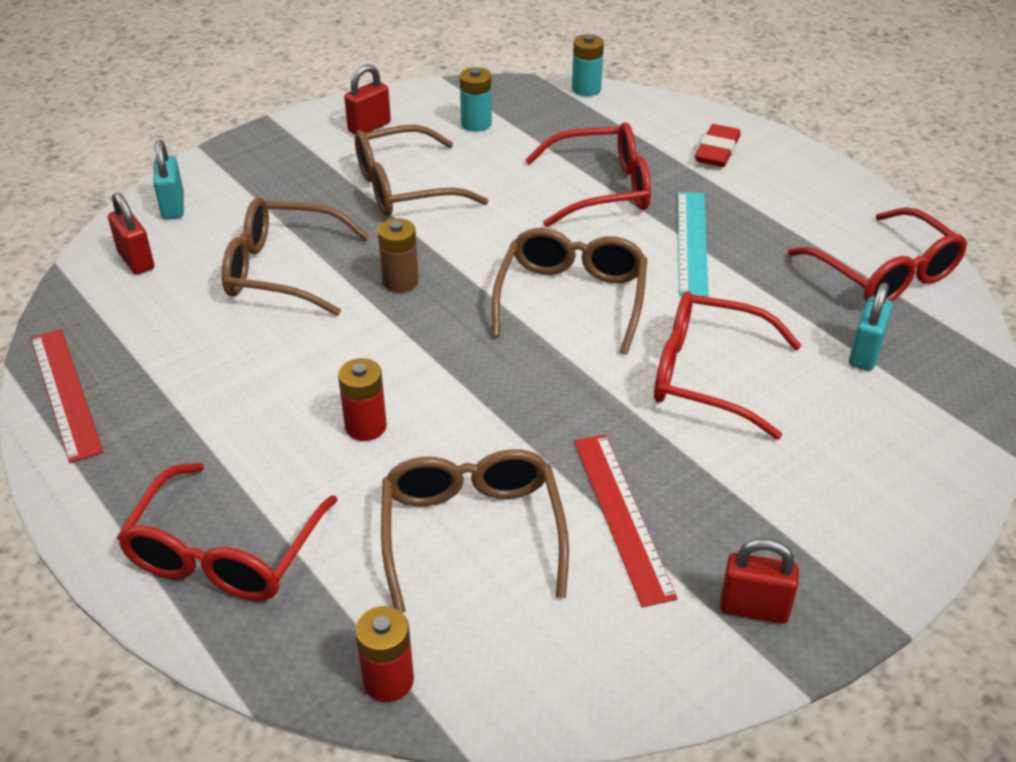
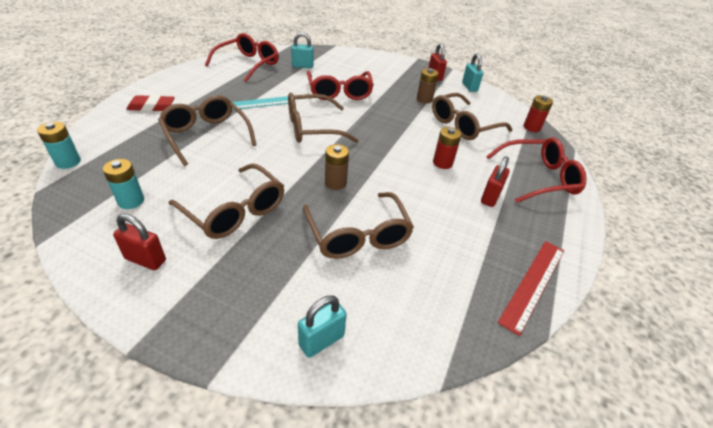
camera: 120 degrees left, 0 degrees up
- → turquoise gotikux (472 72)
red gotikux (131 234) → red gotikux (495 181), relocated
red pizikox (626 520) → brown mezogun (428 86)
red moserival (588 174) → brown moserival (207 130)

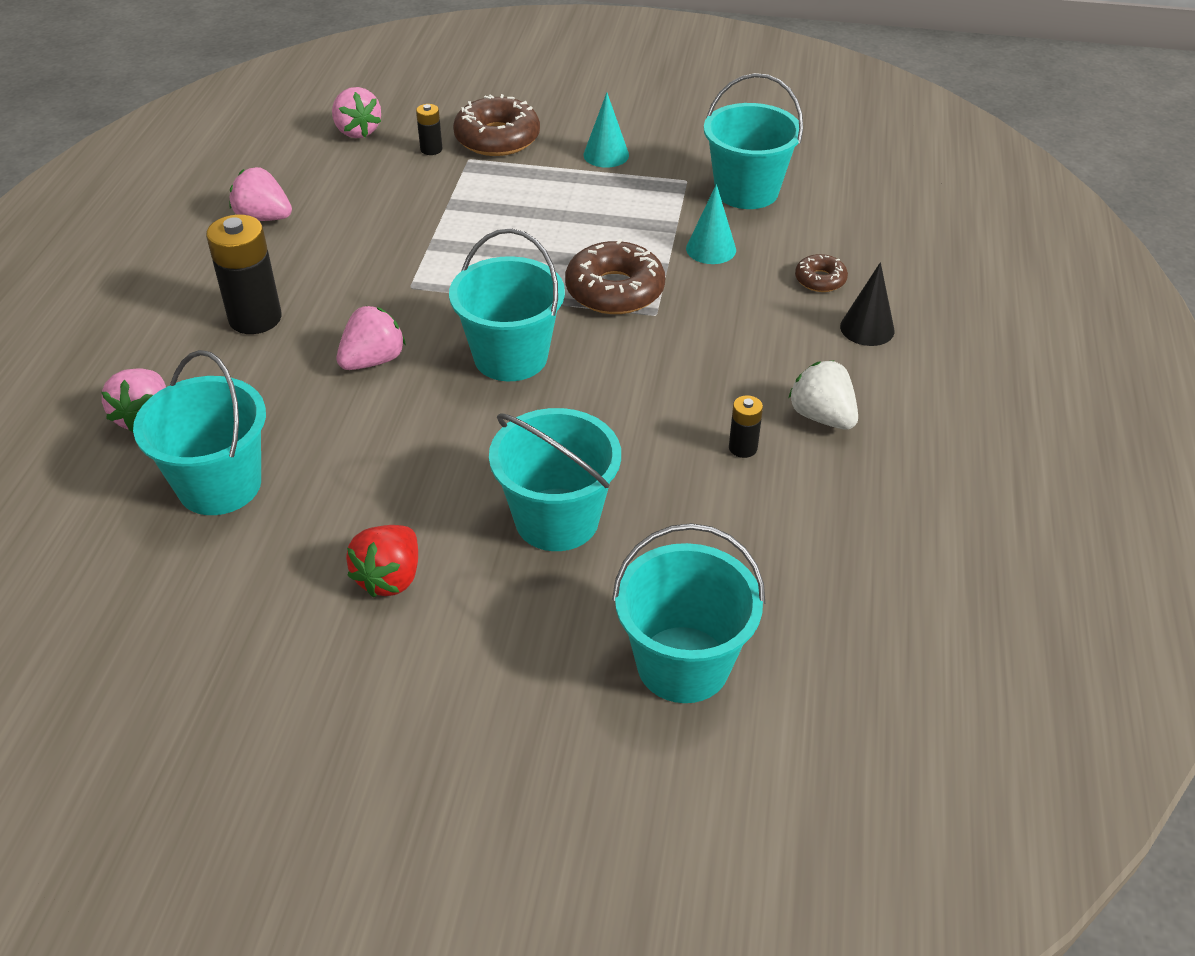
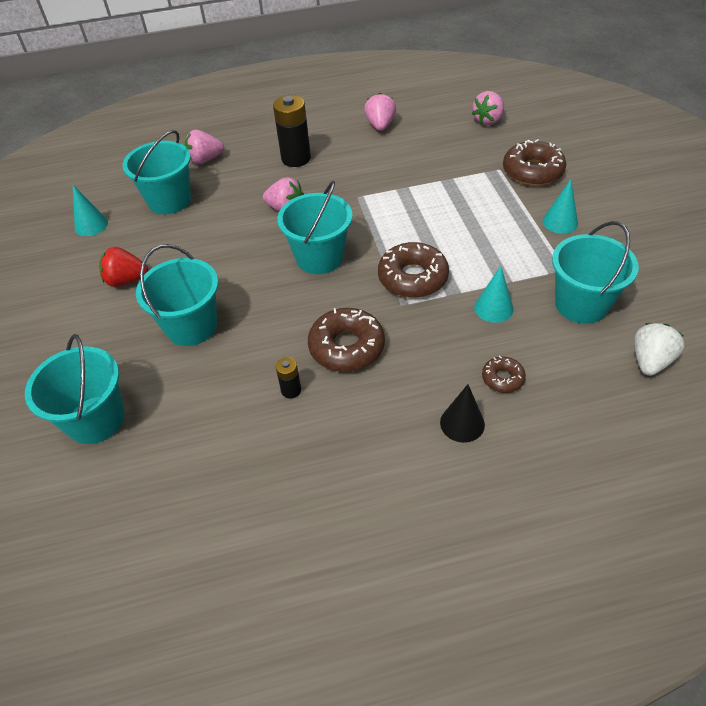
camera: 70 degrees right, 5 degrees up
black mezogun (429 129) → -
- → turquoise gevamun (90 210)
- → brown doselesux (346 340)
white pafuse (823 395) → white pafuse (659 349), relocated

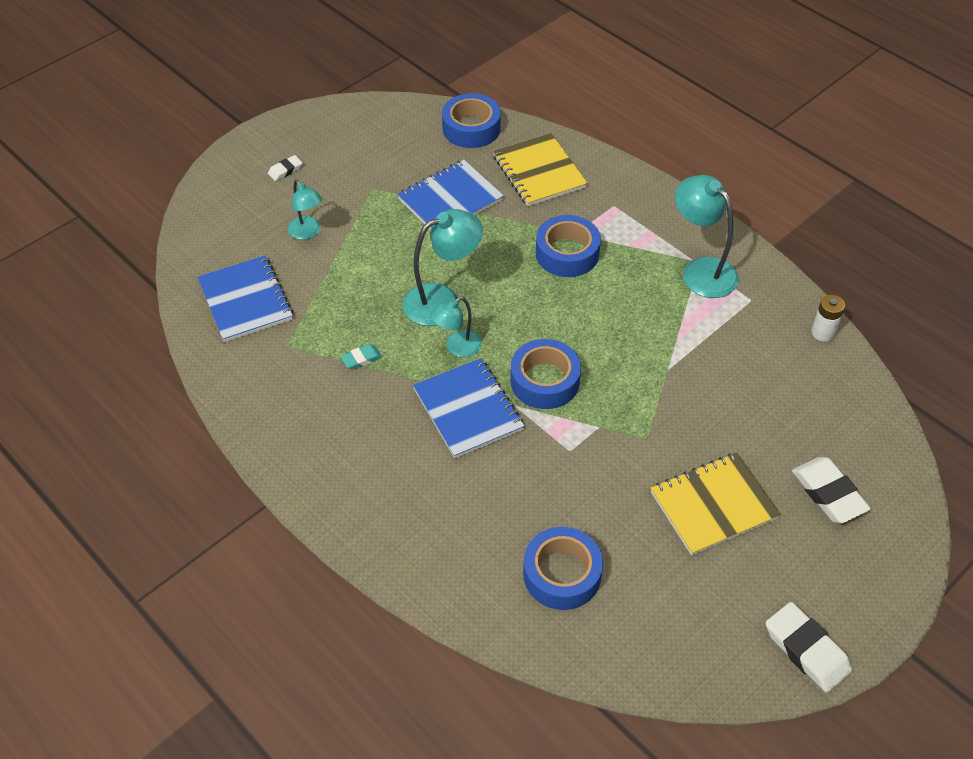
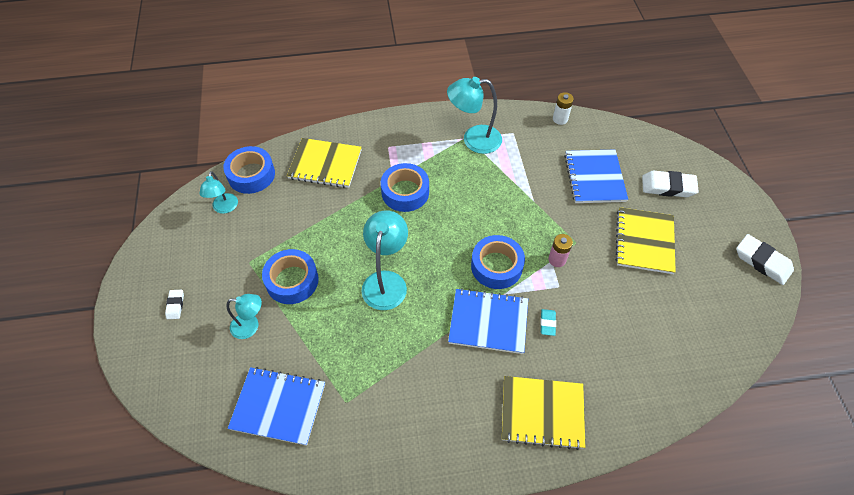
camera: 55 degrees left, 5 degrees up
- → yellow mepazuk (543 413)
- → pink mezogun (560 250)
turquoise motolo (361 357) → turquoise motolo (548 322), relocated
blue mepazuk (450 195) → blue mepazuk (596 176), relocated
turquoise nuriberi (456 327) → turquoise nuriberi (218 192), relocated
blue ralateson (563 568) → blue ralateson (290 276), relocated
white motolo (809 647) → white motolo (765 259), 45 degrees clockwise

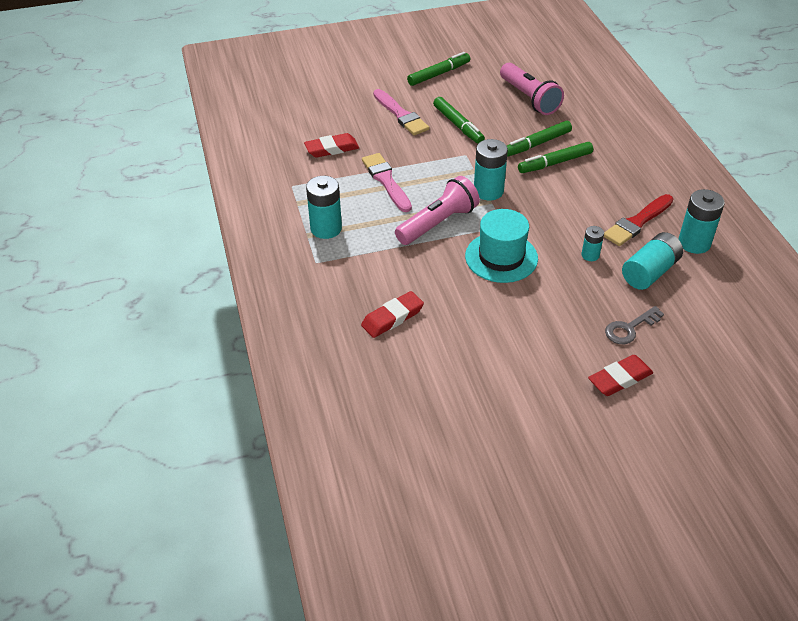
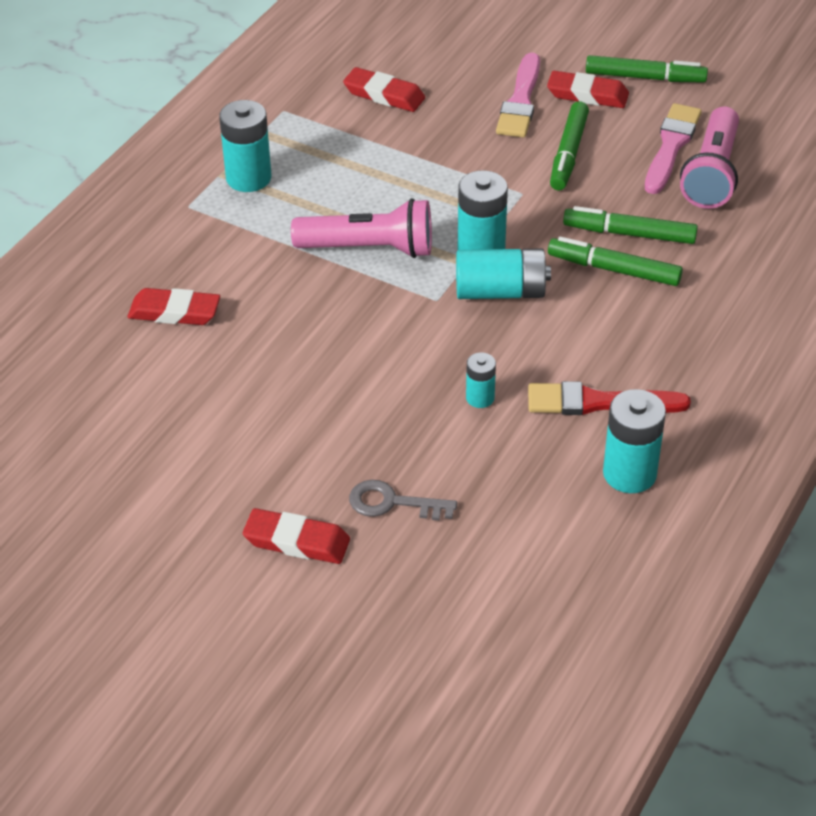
camera: 45 degrees right, 0 degrees up
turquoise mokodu (501 246) → -
- → red motolo (588 89)
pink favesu (387 182) → pink favesu (673 148), relocated
turquoise mezogun (652 261) → turquoise mezogun (503 274), relocated

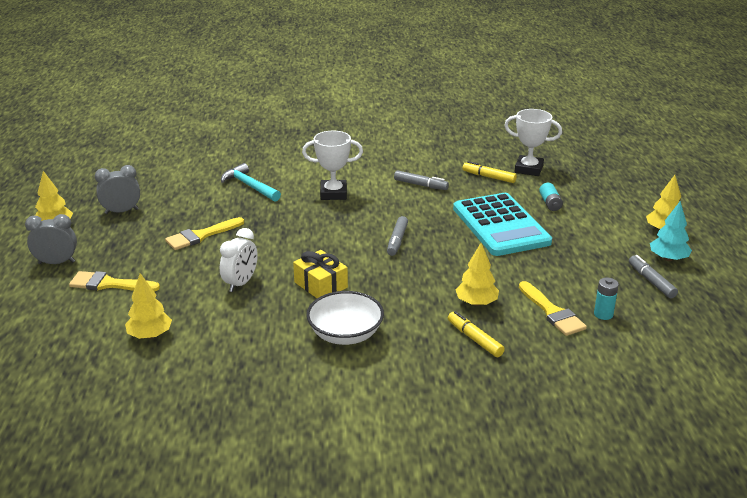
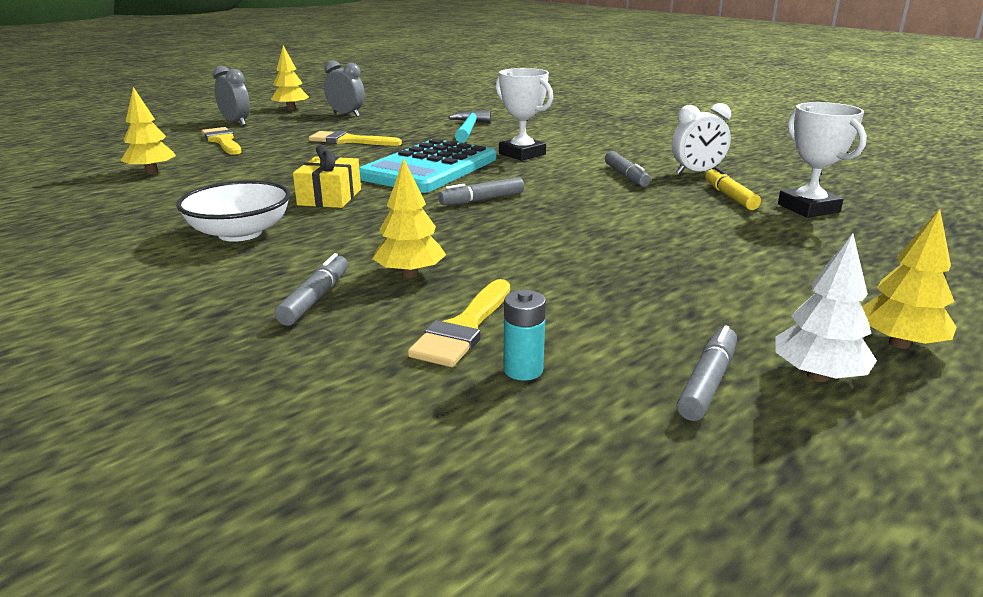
camera: 50 degrees right, 5 degrees down
turquoise mezogun (551 197) → -
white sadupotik (239 260) → white sadupotik (701 138), relocated
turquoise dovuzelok (502 224) → turquoise dovuzelok (427 166), relocated
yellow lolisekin (476 334) → grey lolisekin (311 289)
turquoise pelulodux (671 231) → white pelulodux (826 307)

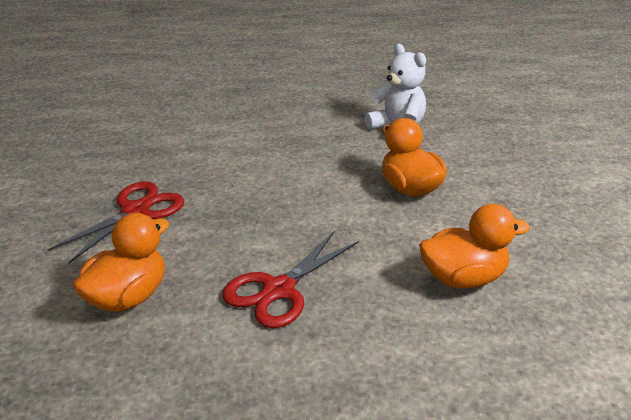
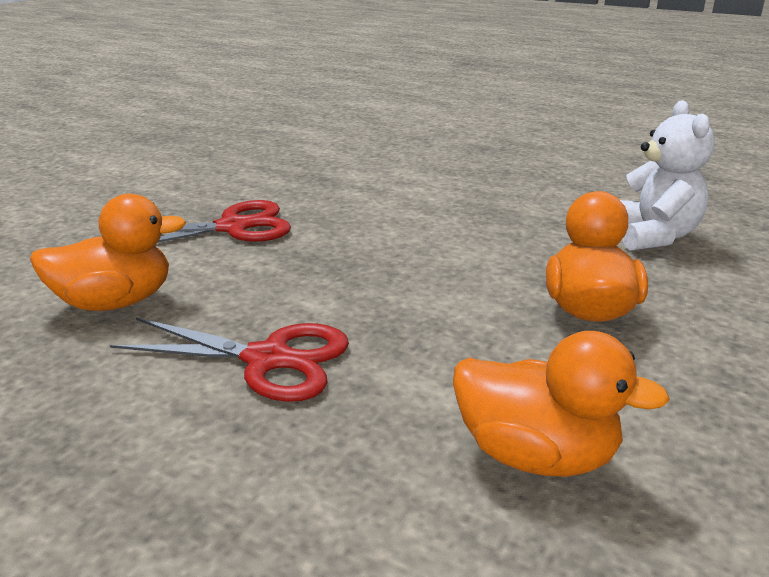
camera: 35 degrees right, 5 degrees down
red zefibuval (290 280) → red zefibuval (229 360), 150 degrees counterclockwise

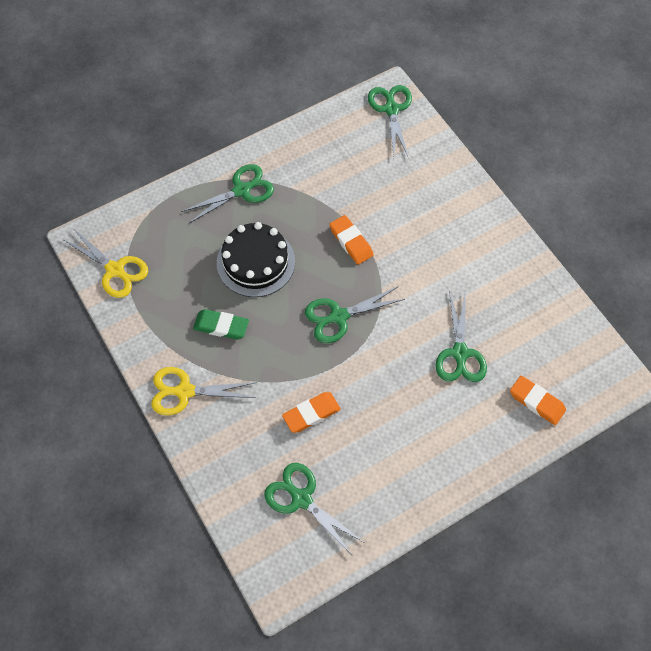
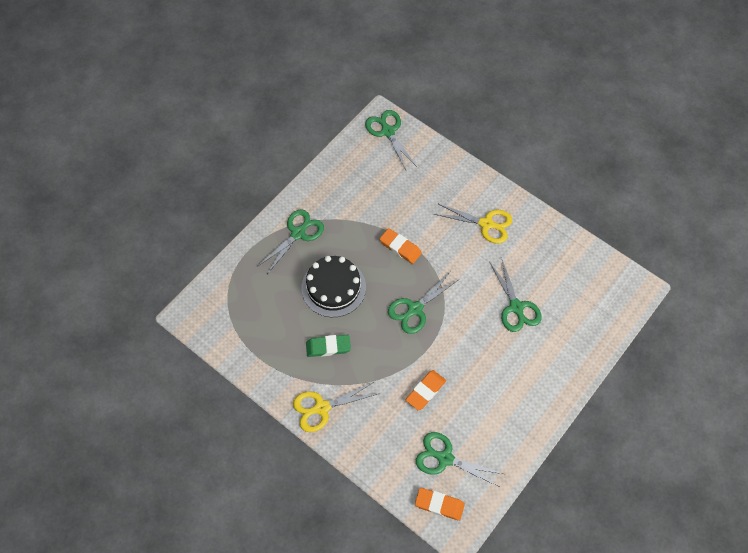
camera: 20 degrees left, 0 degrees up
yellow zefibuval (105 263) → yellow zefibuval (473 223), relocated
orange motolo (538 400) → orange motolo (440 504), relocated

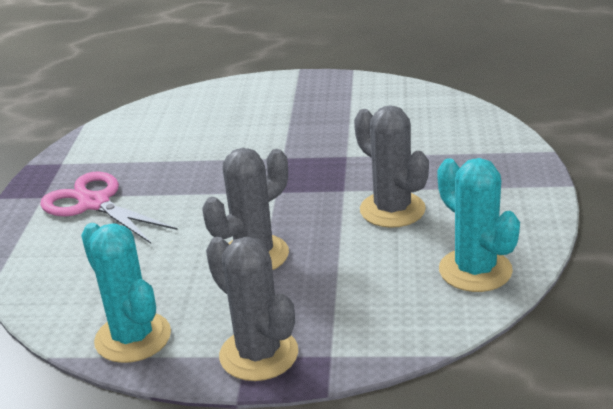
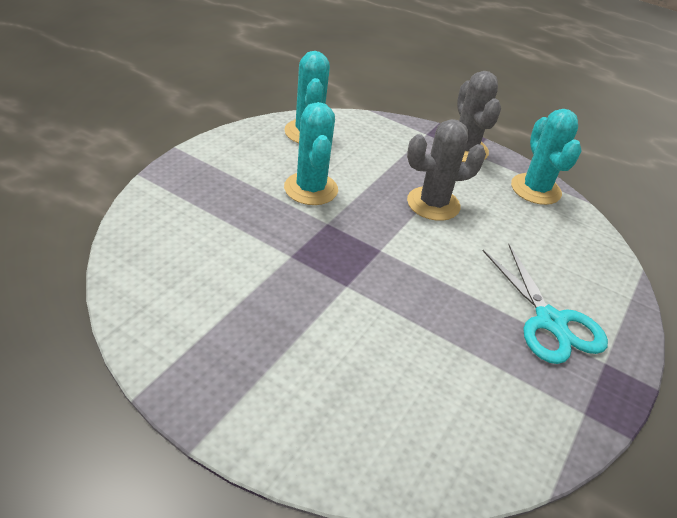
camera: 160 degrees left, 10 degrees up
pink zefibuval (108 207) → turquoise zefibuval (545 304)
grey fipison (391 166) → turquoise fipison (311 153)

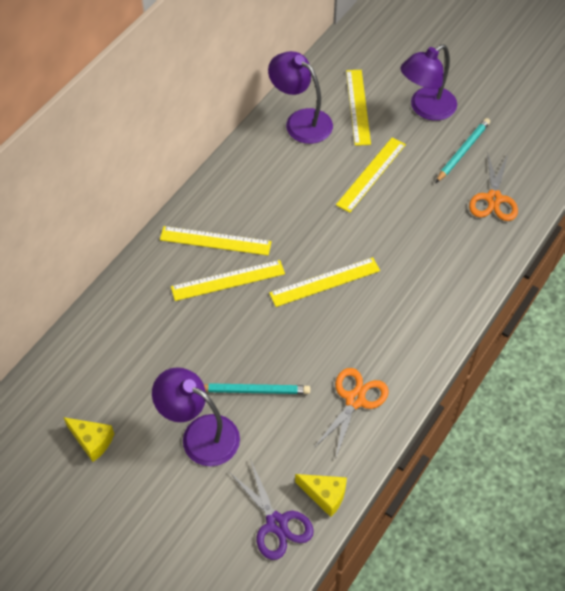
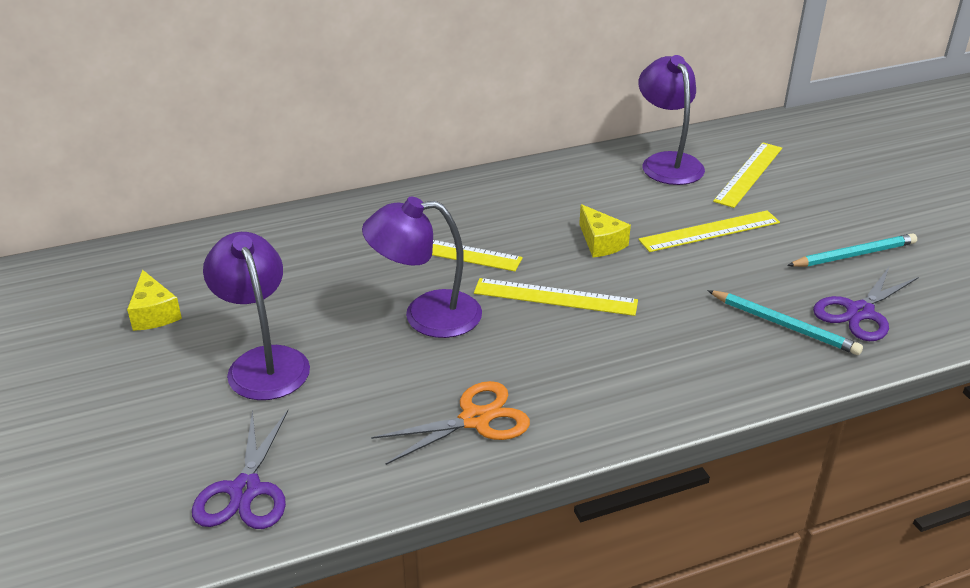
camera: 35 degrees right, 20 degrees down
yellow pizikox (216 240) → -
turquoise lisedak (257 388) → turquoise lisedak (785 322), relocated
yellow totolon (321 495) → yellow totolon (605 230), relocated
purple nuriberi (428 82) → purple nuriberi (422 267), relocated
orange zefibuval (493 186) → purple zefibuval (866 304)

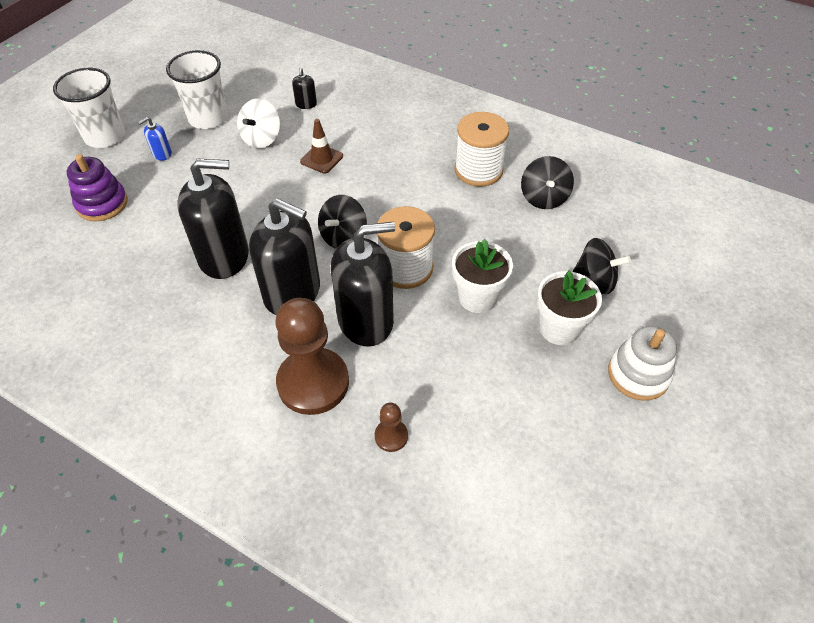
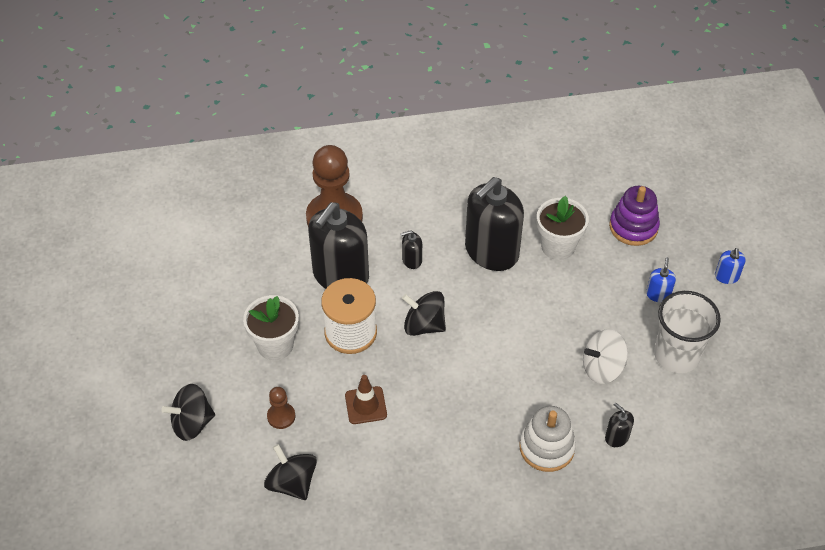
camera: 140 degrees right, 0 degrees up
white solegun (481 149) → -
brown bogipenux (321 146) → brown bogipenux (366 399), relocated
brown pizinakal (391 427) → brown pizinakal (281 408), relocated
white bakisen (569 308) → white bakisen (563 228), relocated
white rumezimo (642 363) → white rumezimo (547 439), relocated
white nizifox (89 108) → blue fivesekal (730 266)
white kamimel (258 123) → white kamimel (605 356), 90 degrees counterclockwise
black kamimel (342 222) → black kamimel (424 313), 60 degrees counterclockwise
black fivesekal (284 256) → black fivesekal (411 249), x0.41

